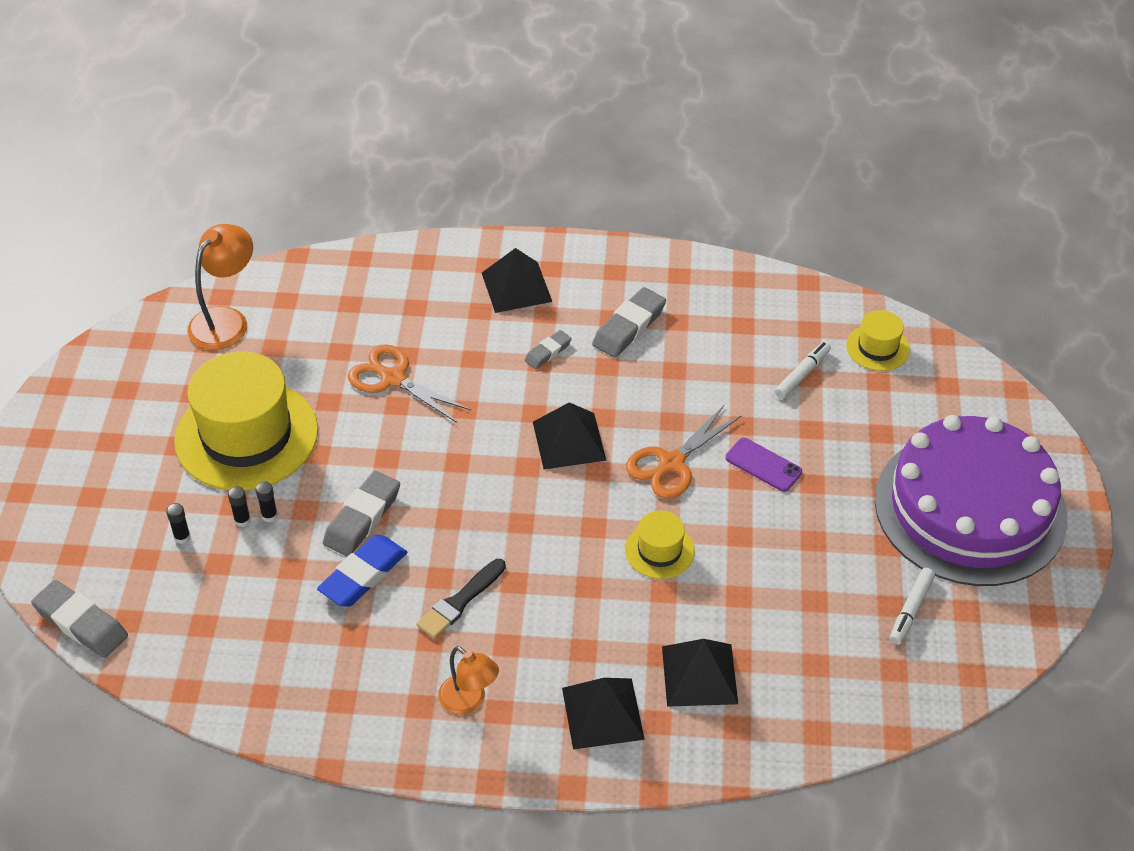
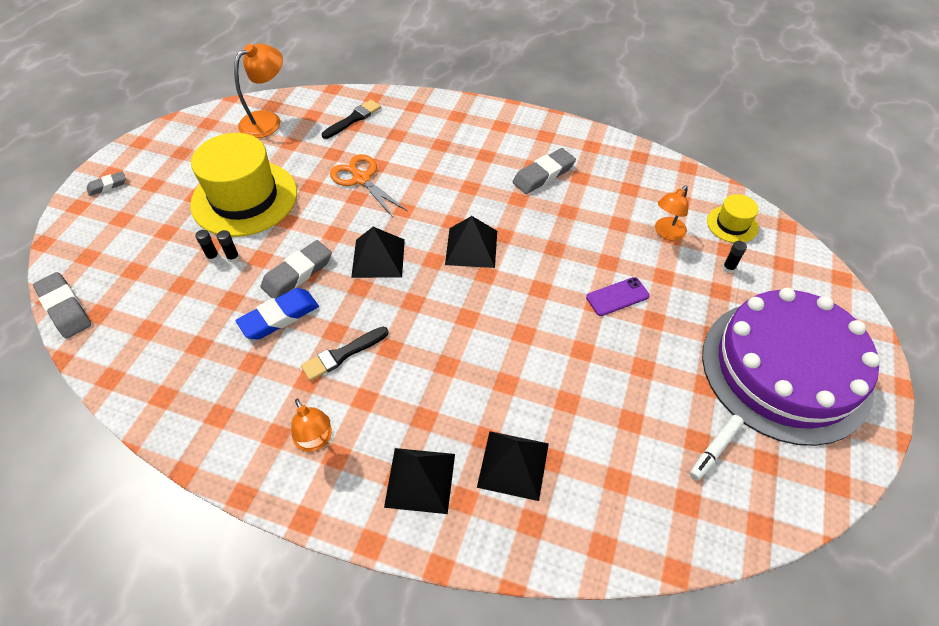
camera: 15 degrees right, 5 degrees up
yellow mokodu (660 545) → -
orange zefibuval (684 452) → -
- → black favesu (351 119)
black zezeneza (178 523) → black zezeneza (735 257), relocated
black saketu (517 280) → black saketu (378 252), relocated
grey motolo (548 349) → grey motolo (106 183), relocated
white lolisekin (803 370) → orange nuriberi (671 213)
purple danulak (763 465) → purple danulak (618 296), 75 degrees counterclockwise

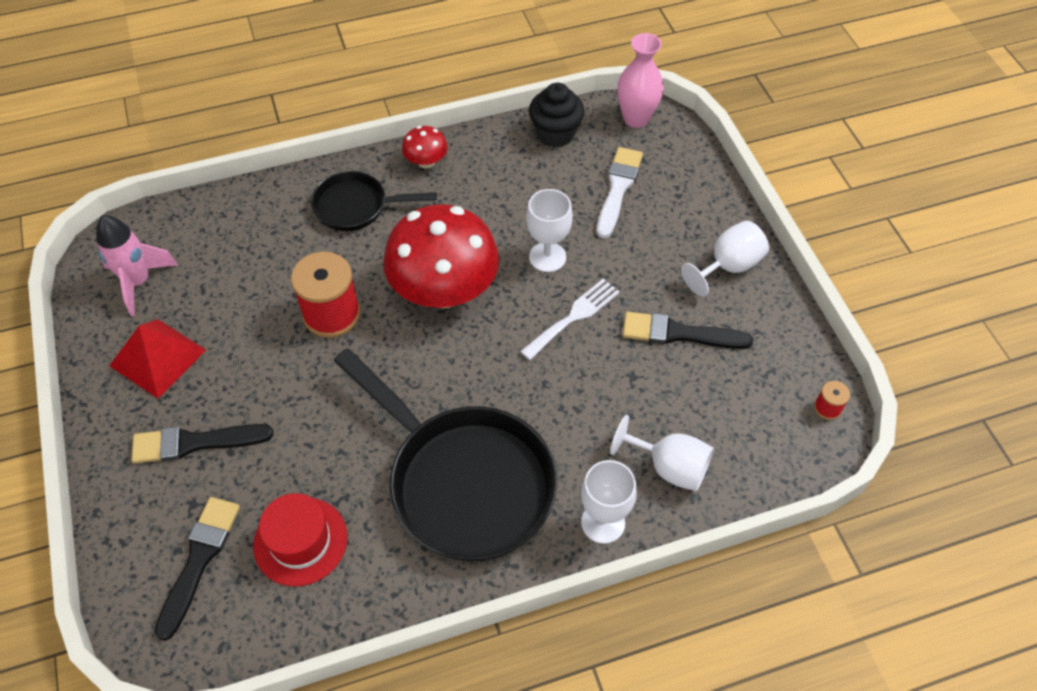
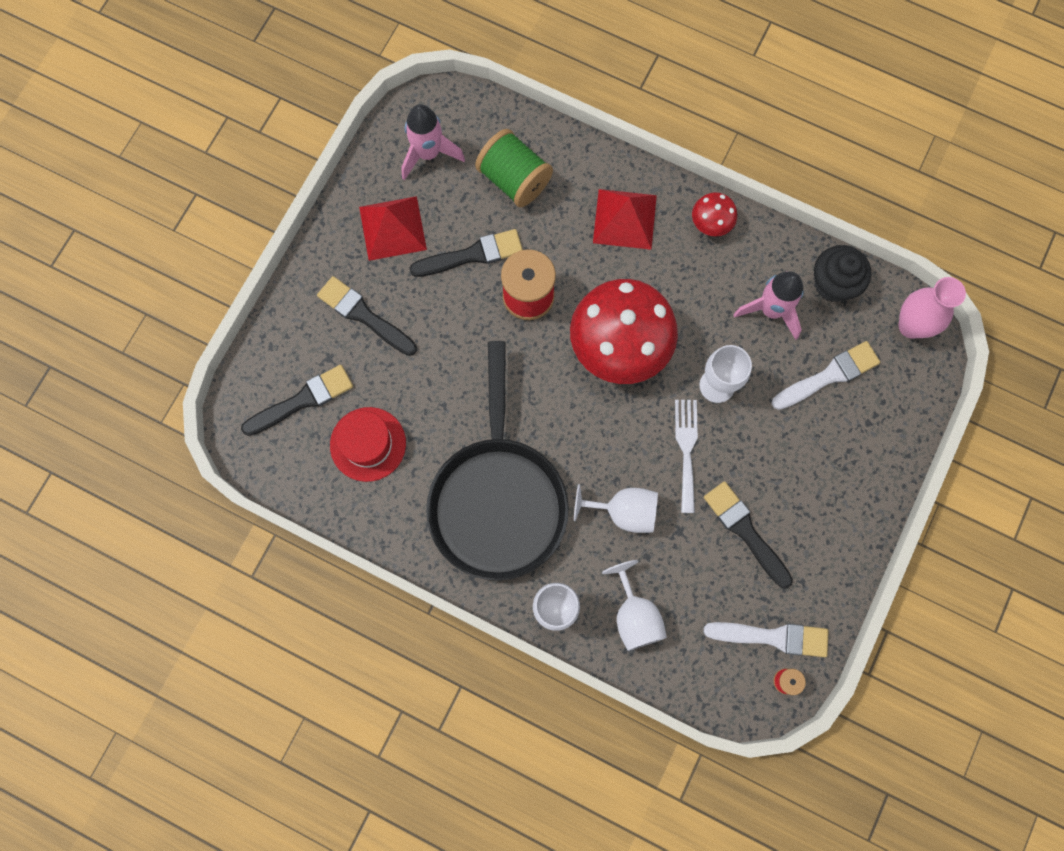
camera: 45 degrees right, 20 degrees up
- → black favesu (466 253)
- → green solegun (514 168)
- → white favesu (766 639)
- → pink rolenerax (768 305)
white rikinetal (725 258) → white rikinetal (616 508), relocated
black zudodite (374 201) → red saketu (625 219)
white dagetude (570 319) → white dagetude (686 456), 90 degrees counterclockwise

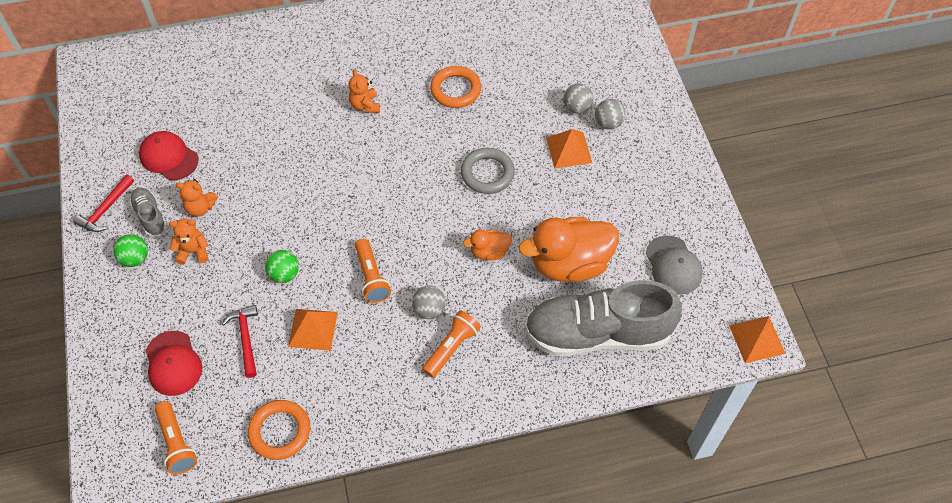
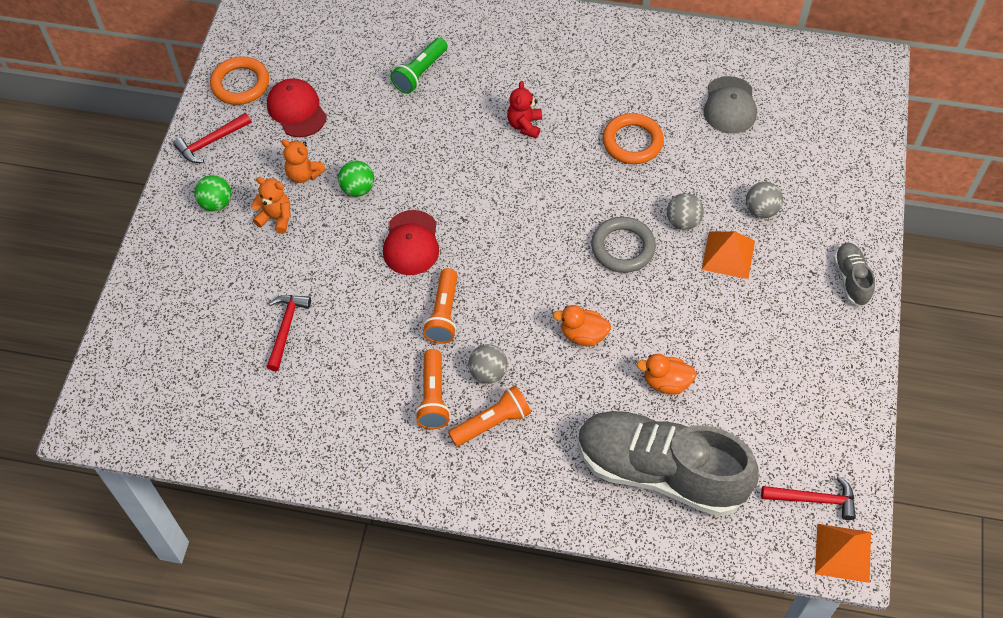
camera: 25 degrees right, 0 degrees up
orange saketu (313 330) → -
- → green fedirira (419 66)
- → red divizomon (808 498)
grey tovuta (148 212) → grey tovuta (854 274), relocated
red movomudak (174 363) → red movomudak (411 242), relocated
orange fedirira (176 437) → orange fedirira (432 389), relocated
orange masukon (279 430) → orange masukon (239 80), relocated
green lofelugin (282 266) → green lofelugin (356 179), relocated
grey lofelugin (610 114) → grey lofelugin (685 211), relocated
grey movomudak (674 265) → grey movomudak (730 105), relocated
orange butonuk (364 91) → red butonuk (524 109)
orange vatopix (569 249) → orange vatopix (666 374), x0.48

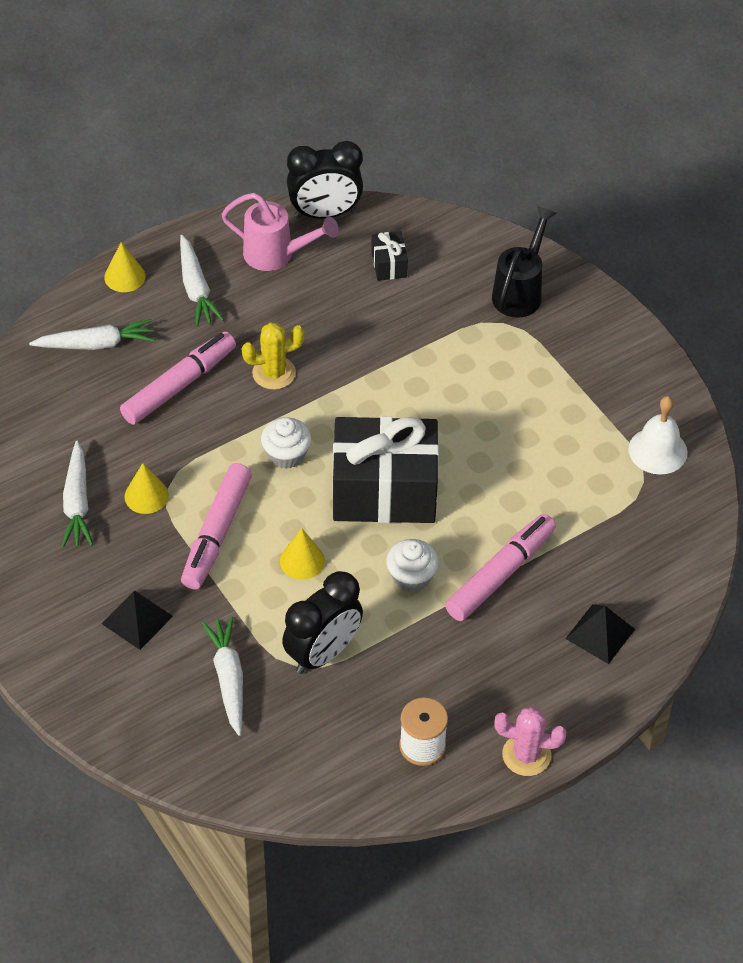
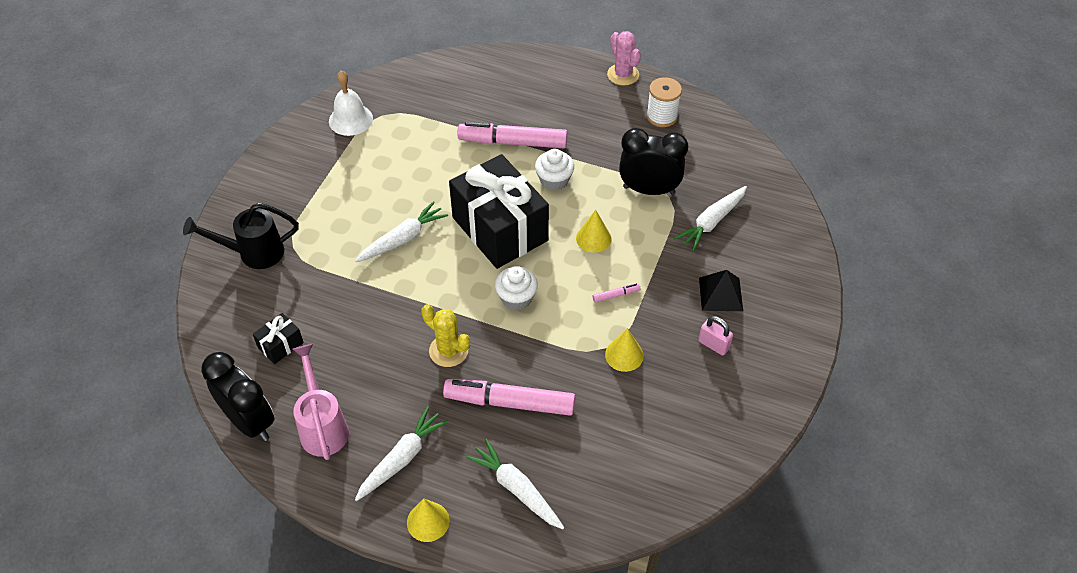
camera: 125 degrees left, 0 degrees up
black saketu (600 634) → -
- → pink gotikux (715 335)
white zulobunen (77 494) → white zulobunen (401 231), relocated
pink lolisekin (216 526) → pink lolisekin (616 293), x0.40

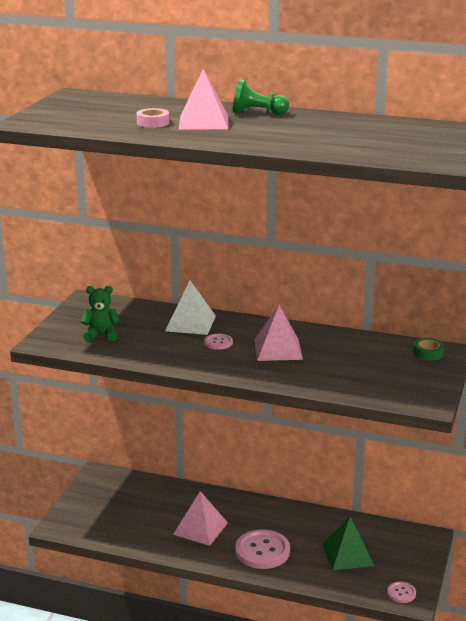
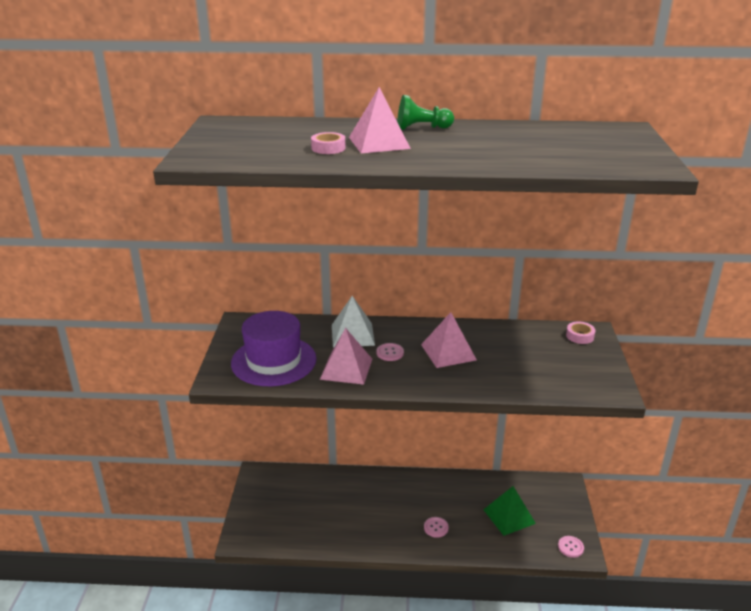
camera: 15 degrees left, 5 degrees up
pink saketu (200 518) → pink saketu (346 356), relocated
green butonuk (100 314) → purple mokodu (274 348)
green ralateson (428 349) → pink ralateson (580 332)
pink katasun (262 549) → pink katasun (436 527), x0.49

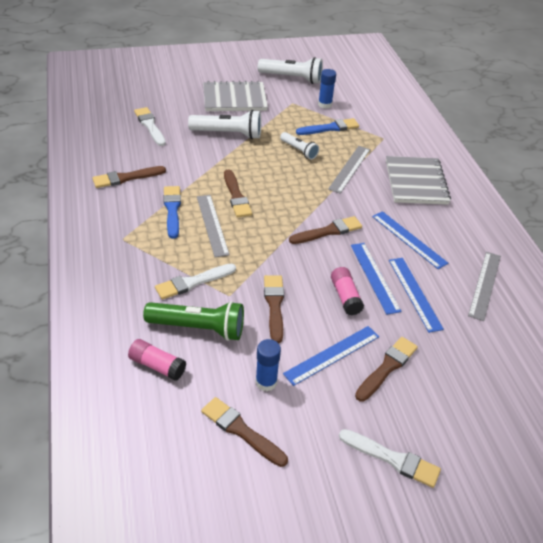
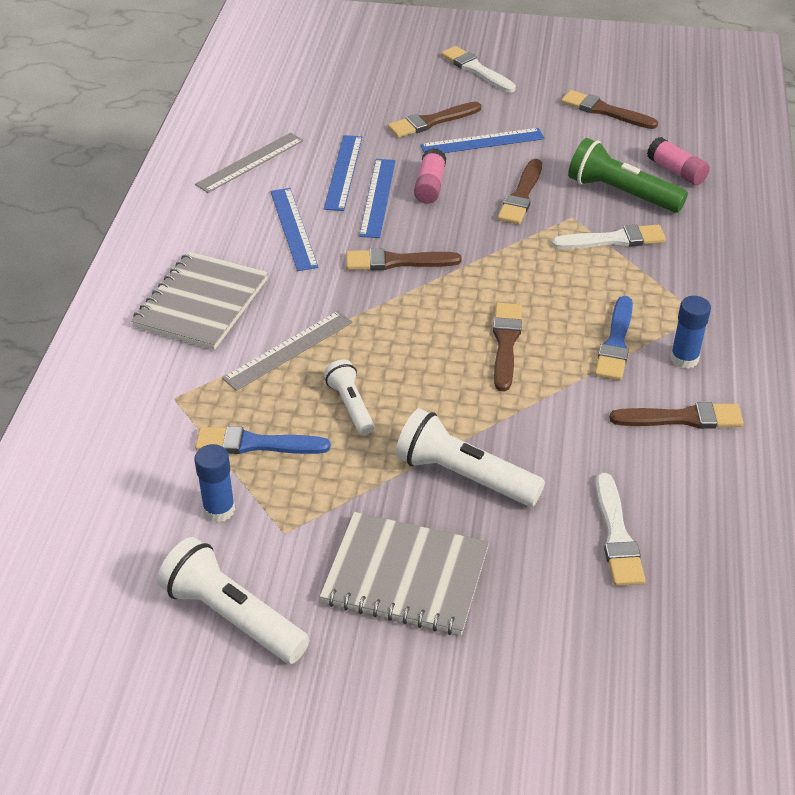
camera: 155 degrees left, 0 degrees up
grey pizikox (213 226) → -
blue zezeneza (268 365) → blue zezeneza (690 332), relocated
brown favesu (244 432) → brown favesu (609 109), 150 degrees clockwise

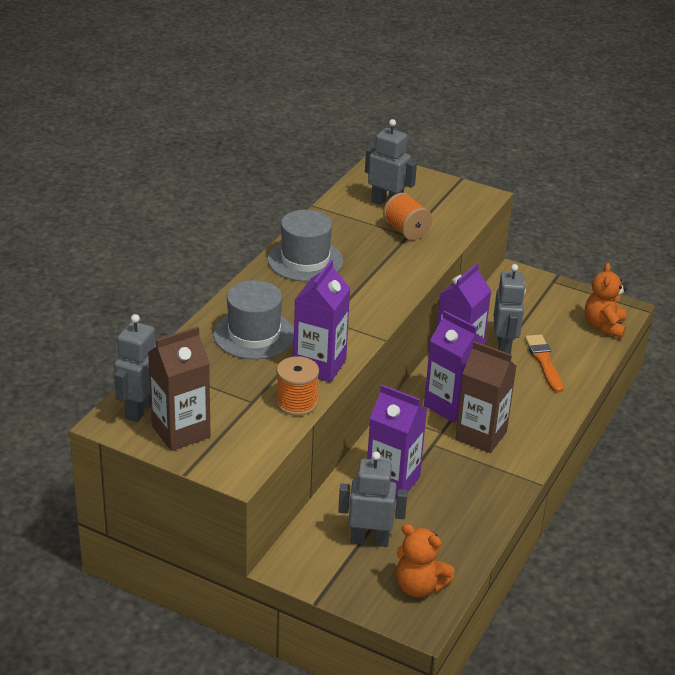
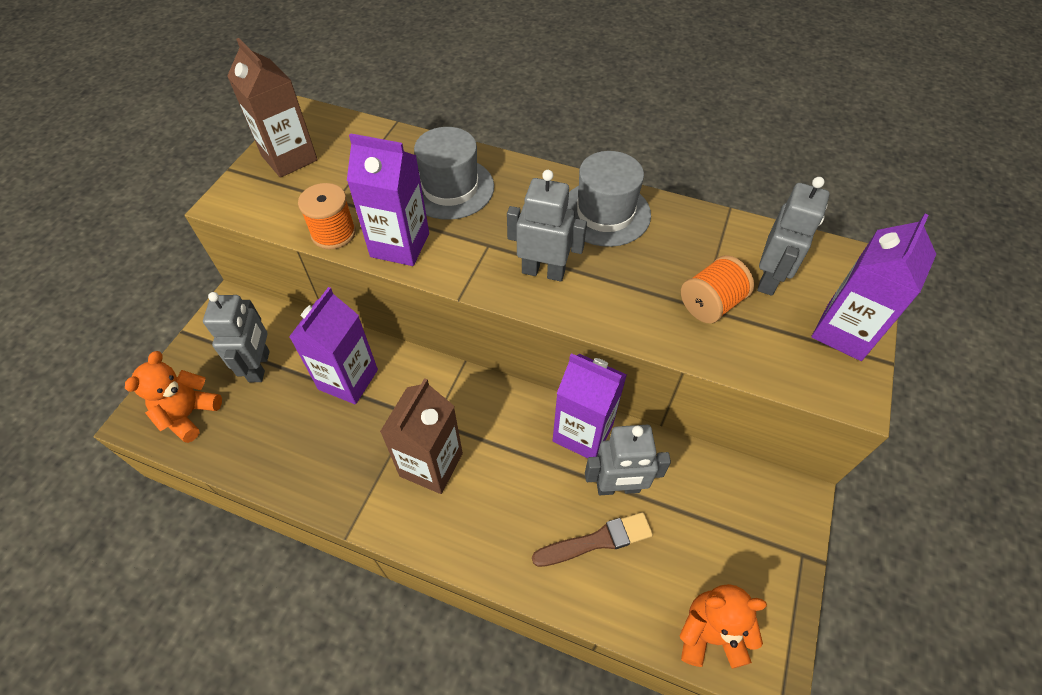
camera: 85 degrees right, 20 degrees up
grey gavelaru (135 368) → grey gavelaru (547 226), relocated
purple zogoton (454 366) → purple zogoton (873 287), relocated
orange favesu (544 364) → brown favesu (592 539)

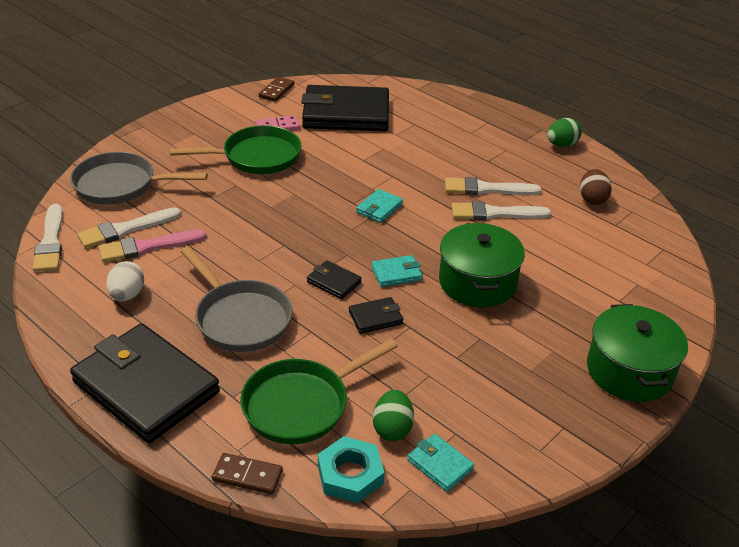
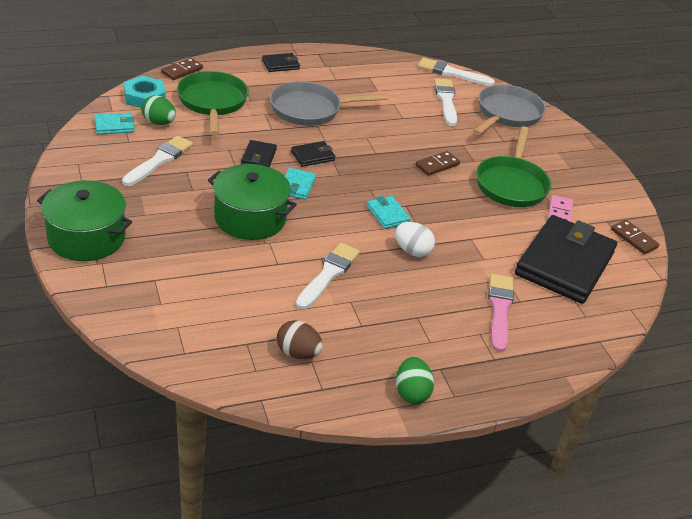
camera: 115 degrees right, 0 degrees up
- → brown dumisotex (437 163)
pink favesu (152 245) → pink favesu (501 313), relocated
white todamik (125 281) → white todamik (415 239), relocated
white favesu (493 186) → white favesu (157 161), relocated
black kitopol (145 383) → black kitopol (281 62), x0.42

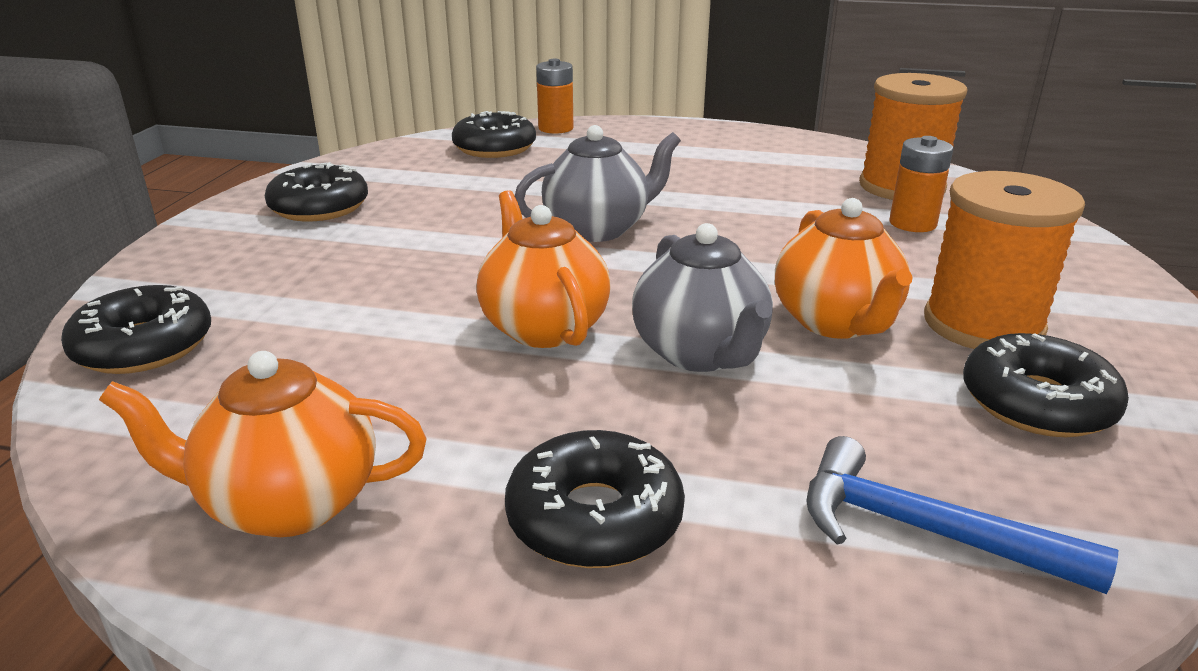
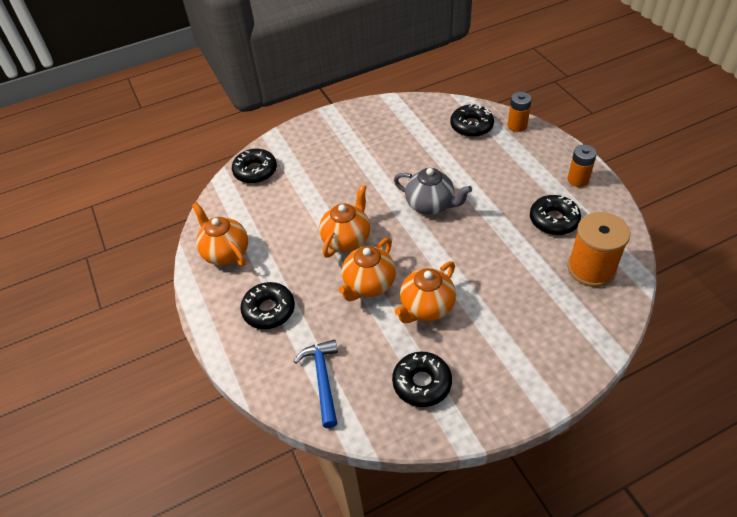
camera: 55 degrees right, 20 degrees up
orange solegun (1004 260) → -
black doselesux (316 191) → black doselesux (555 215), relocated
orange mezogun (921 184) → orange mezogun (582 166), relocated
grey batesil (702 297) → orange batesil (367 269)

